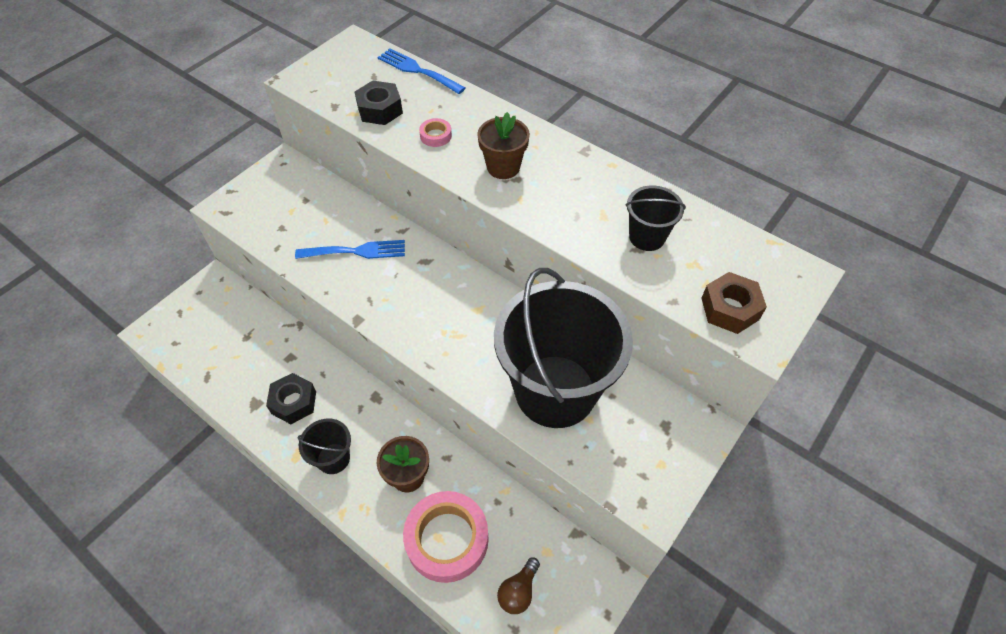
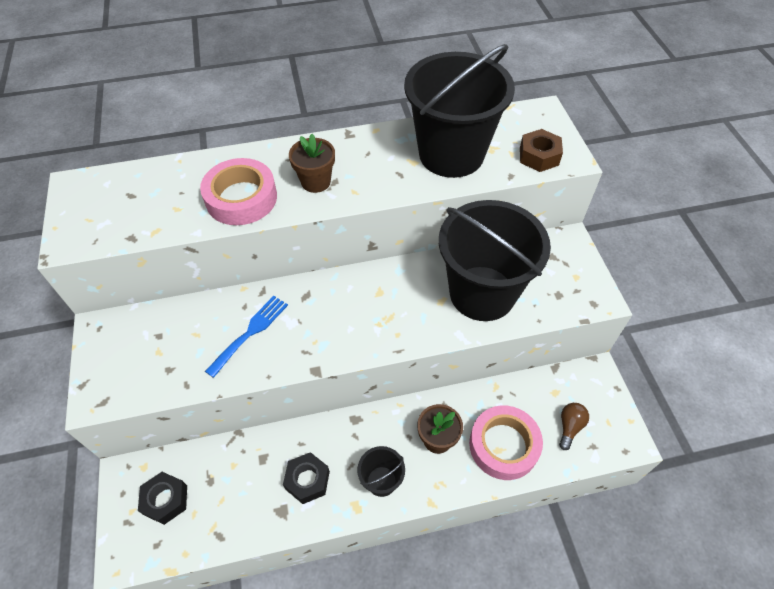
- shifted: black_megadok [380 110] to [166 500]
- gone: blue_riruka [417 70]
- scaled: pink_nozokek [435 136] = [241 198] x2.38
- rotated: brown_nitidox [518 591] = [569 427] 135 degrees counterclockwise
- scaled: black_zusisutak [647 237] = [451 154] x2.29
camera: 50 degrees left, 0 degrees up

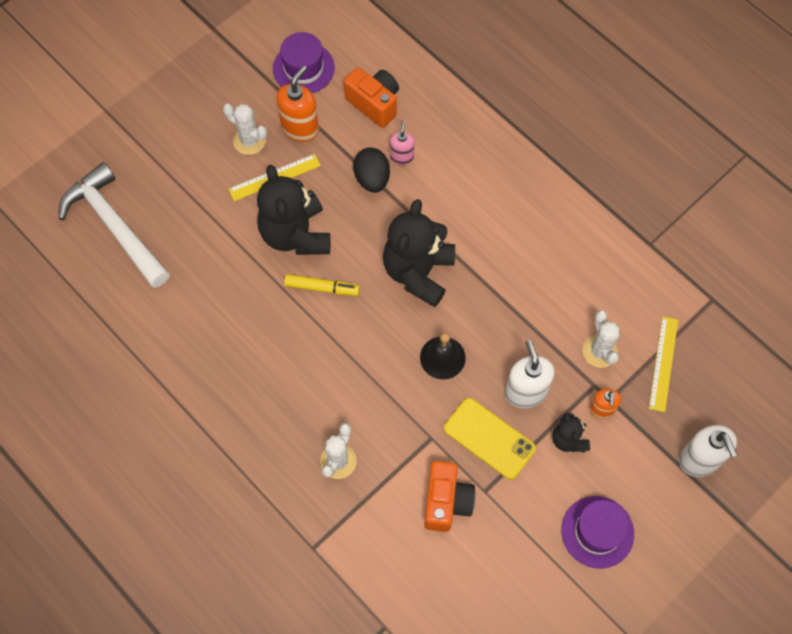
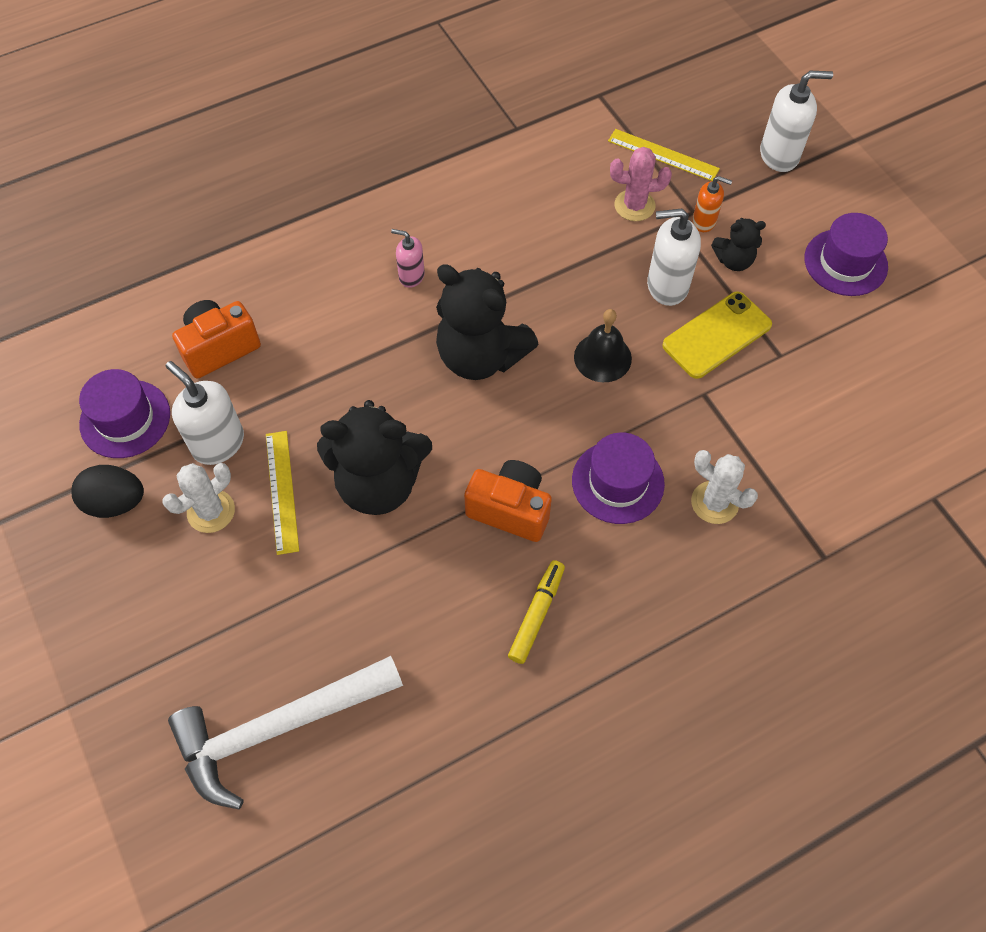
- repainted: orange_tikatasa [300 128] to white_tikatasa [218 443]
- shifted: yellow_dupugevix [321 287] to [536 615]
- shifted: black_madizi [372 179] to [115 502]
- shifted: pink_tikatasa [402 157] to [411 276]
- shifted: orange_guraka [446 502] to [510 509]
- repainted: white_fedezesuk [599 351] to pink_fedezesuk [634 205]
- new: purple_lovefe [618 482]
camera: 75 degrees left, 5 degrees down

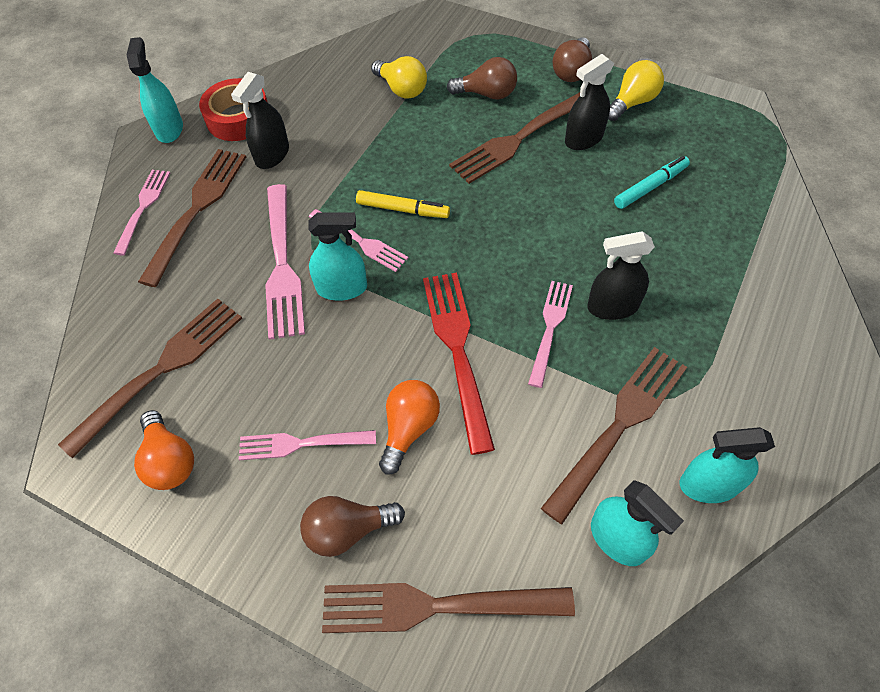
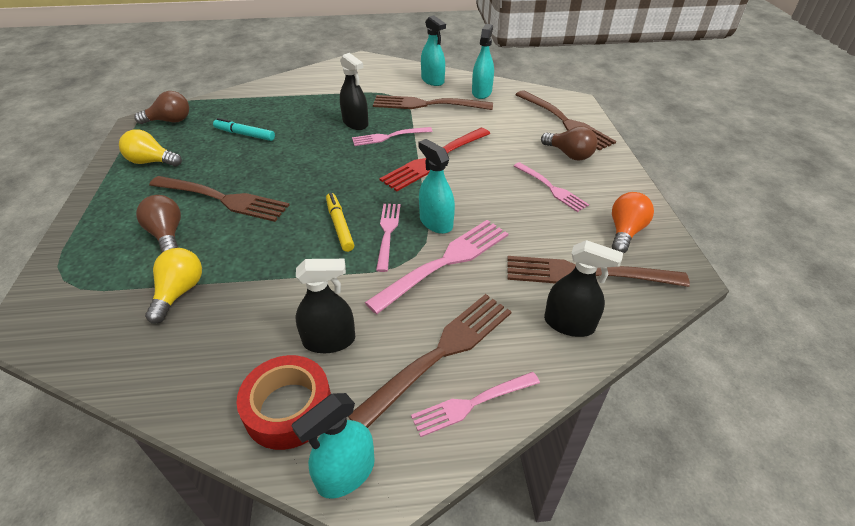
- rotated: brown_riruka [196 210] = [439 354] 150 degrees clockwise
- gone: orange_nitidox [409 428]
- shifted: brown_nitidox [572 71] to [170 121]
- shifted: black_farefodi [584 139] to [569 324]
camera: 125 degrees left, 15 degrees down

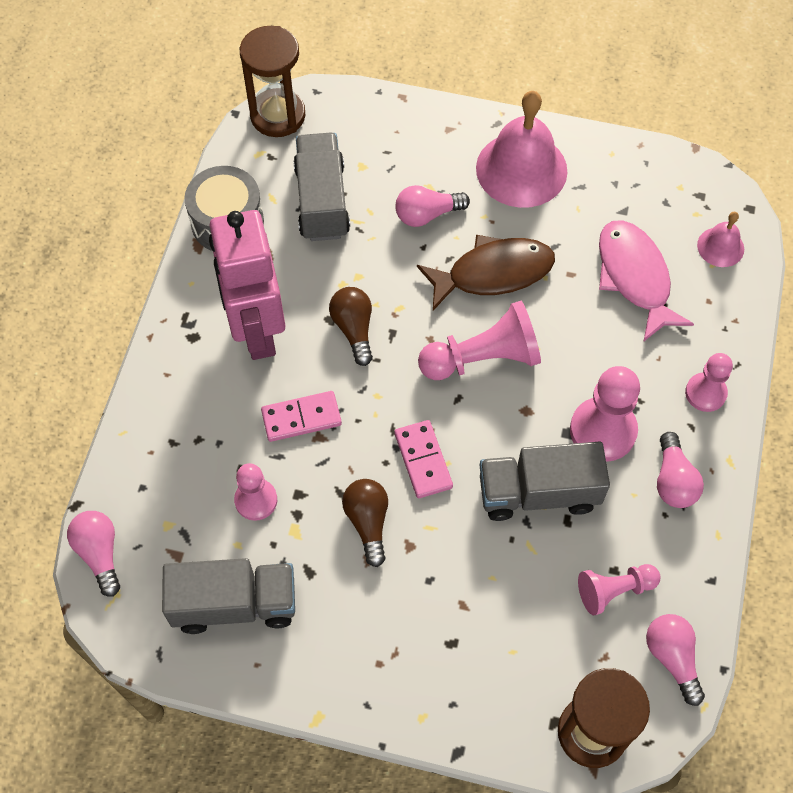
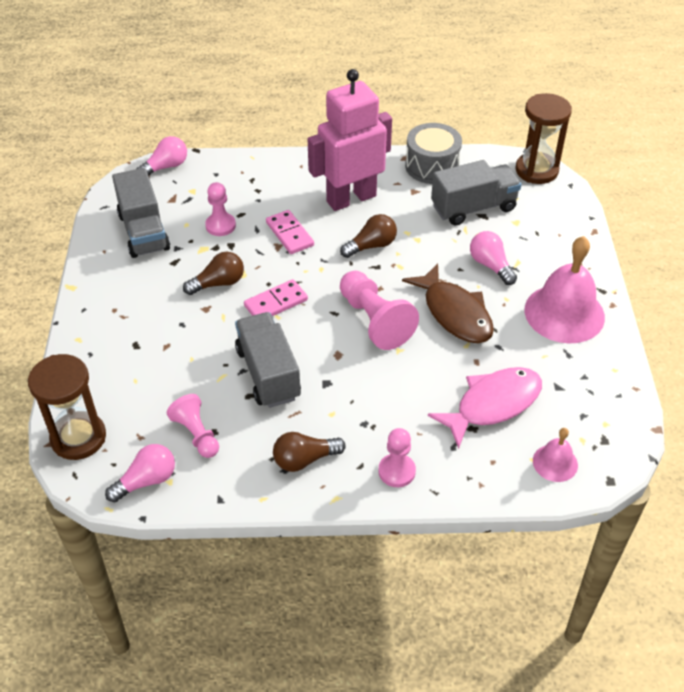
- gone: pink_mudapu [603 430]
- repainted: pink_nitidox [673 480] to brown_nitidox [304 459]
camera: 75 degrees right, 15 degrees down

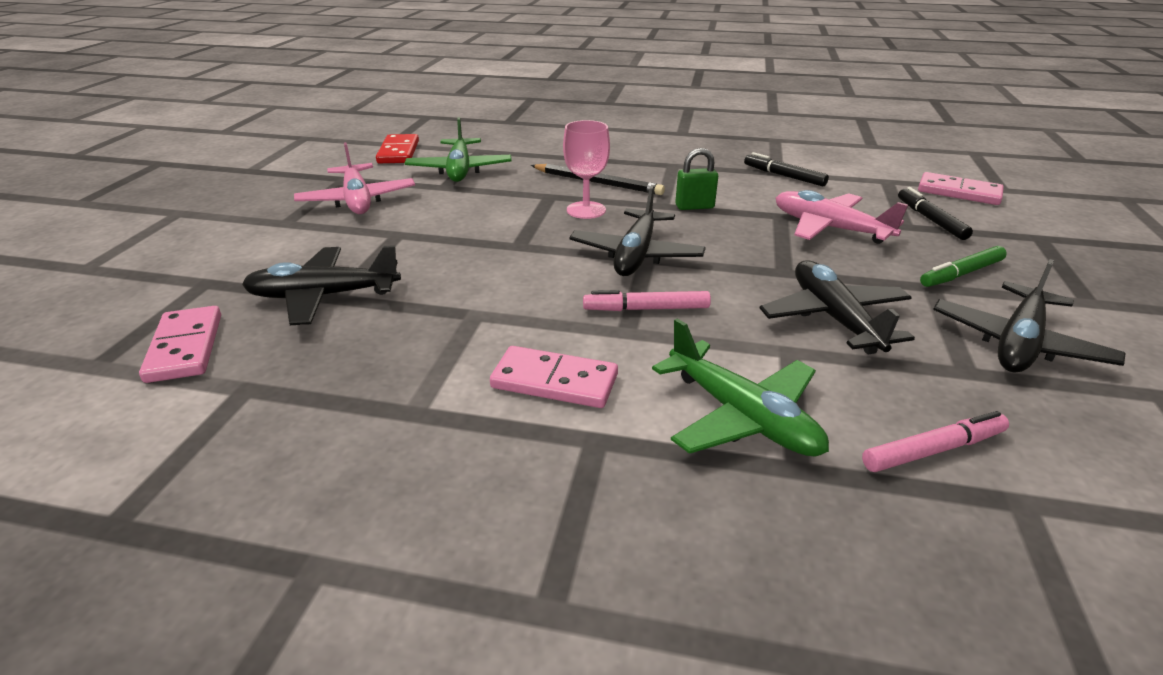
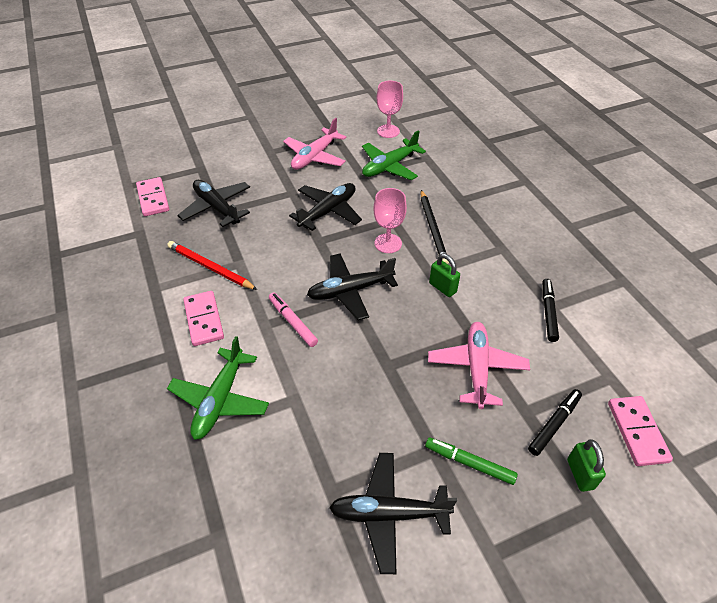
- rotated: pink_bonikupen [185 347] = [153 198] 60 degrees counterclockwise
- swapped: red_bonikupen [399 152] to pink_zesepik [388 131]
- shifted: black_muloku [834 318] to [328 211]
- gone: pink_dupugevix [933 450]
- new: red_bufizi [210 267]
- new: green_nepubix [580 474]
camera: 55 degrees right, 15 degrees up

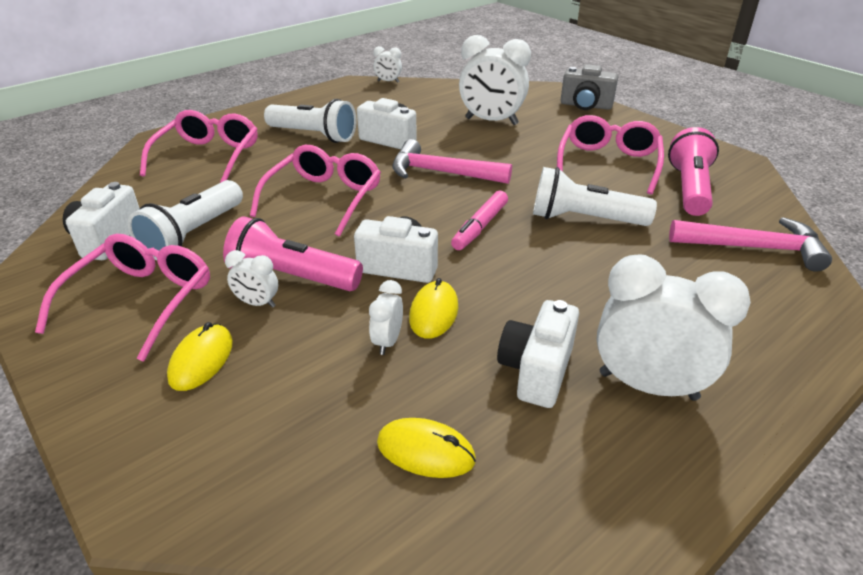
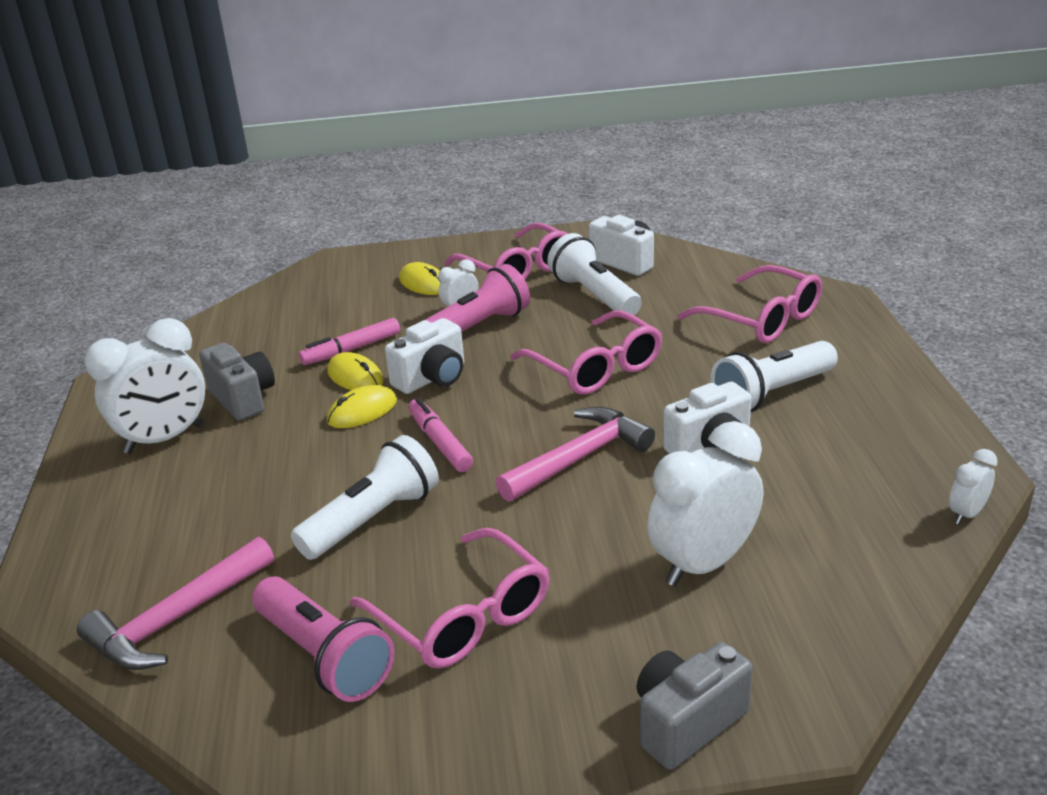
- swapped: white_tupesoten [387 342] to pink_dupugevix [351 349]
- shifted: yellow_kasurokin [425 451] to [362 411]
- repainted: white_guraka [536 371] to grey_guraka [243 398]
camera: 125 degrees right, 5 degrees down

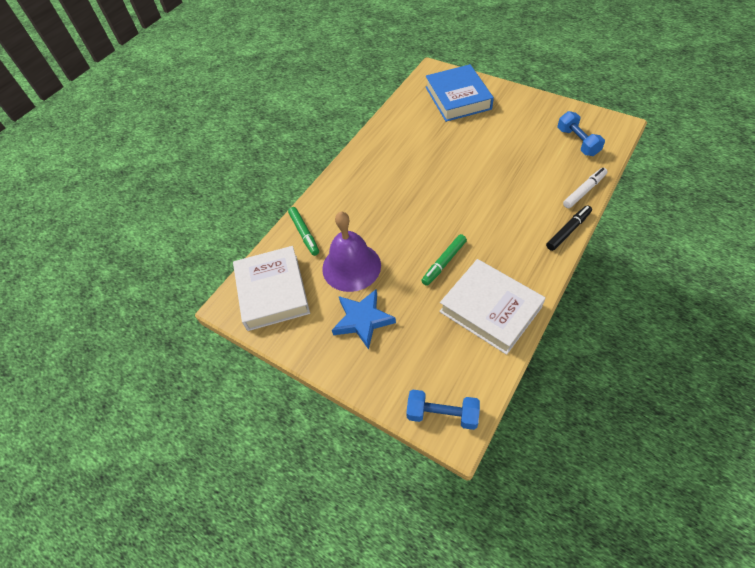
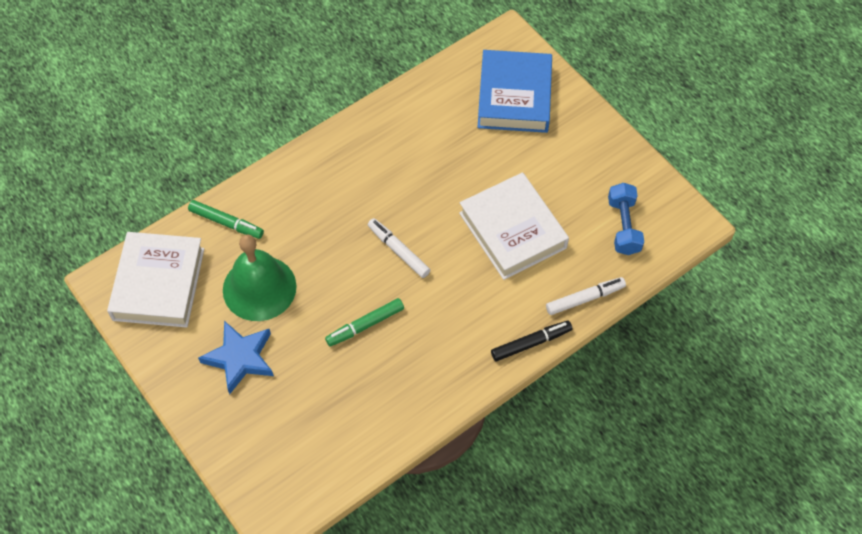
- rotated: green_dupugevix [304 234] = [226 223] 60 degrees counterclockwise
- repainted: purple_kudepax [351 266] to green_kudepax [259 288]
- gone: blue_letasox [442 414]
- shifted: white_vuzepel [490 309] to [512 230]
- new: white_dupugevix [398 251]
camera: 15 degrees right, 5 degrees up

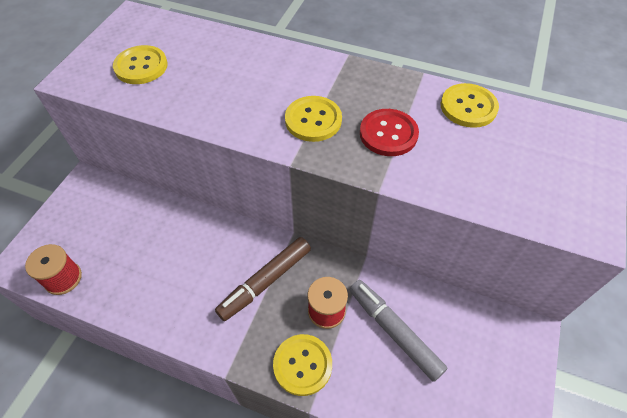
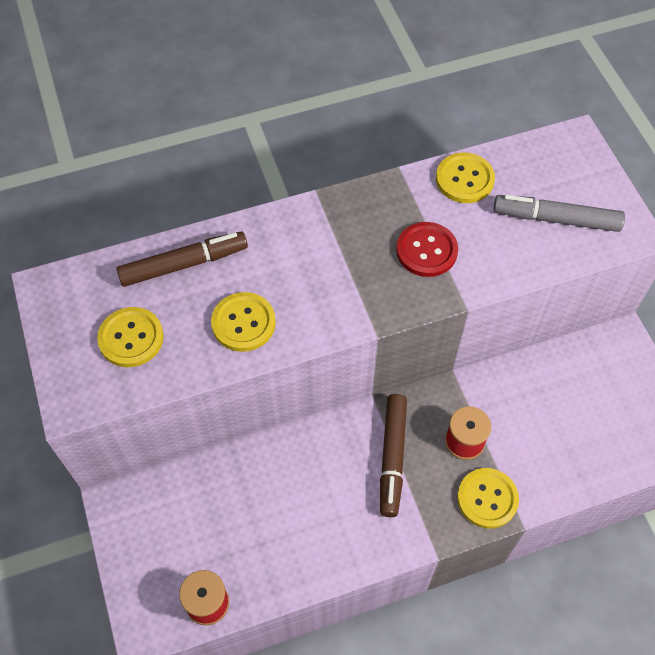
- shifted: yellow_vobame [313 120] to [243 323]
- shifted: grey_dupugevix [394 331] to [556 219]
- new: brown_dupugevix [184 264]
camera: 40 degrees left, 5 degrees up

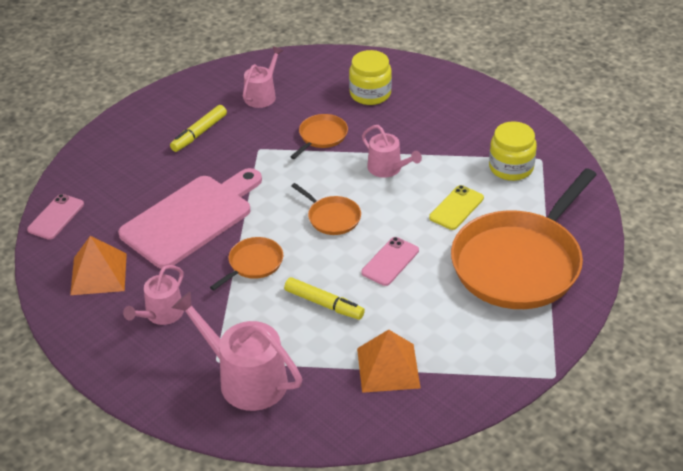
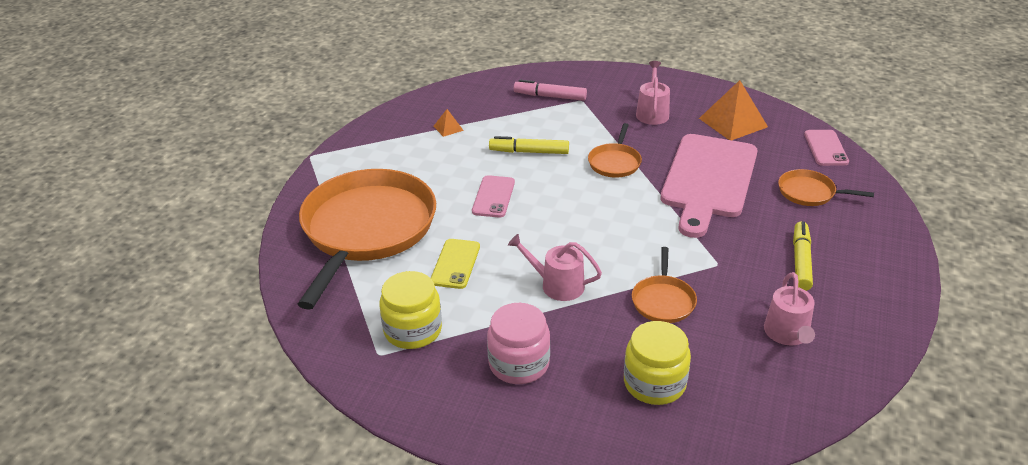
- swapped: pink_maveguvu [246 379] to pink_dupugevix [550 96]
- shifted: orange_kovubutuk [332 217] to [809 192]
- scaled: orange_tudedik [388 367] = [448 128] x0.47
- new: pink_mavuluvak [519 364]
camera: 155 degrees right, 5 degrees down

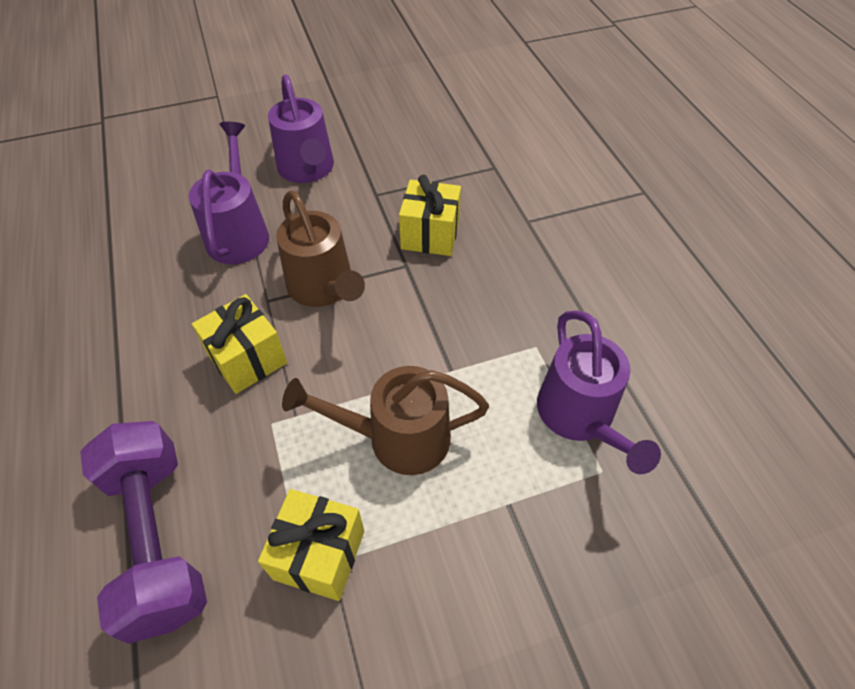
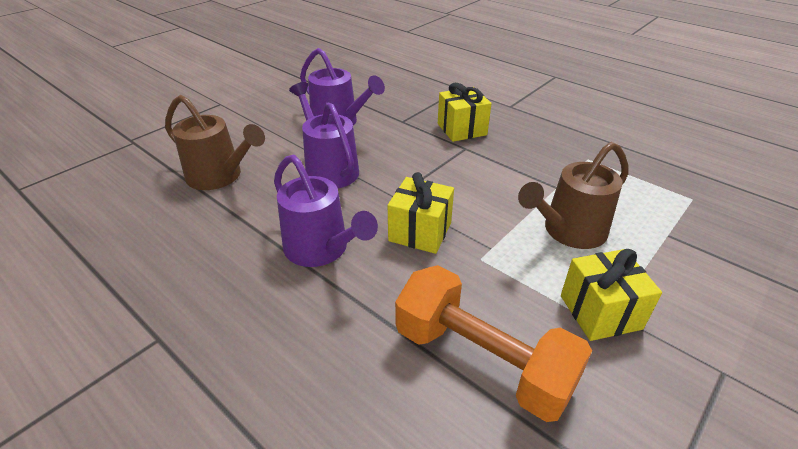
- repainted: purple_letasox [158 538] to orange_letasox [482 360]
- shifted: brown_maveguvu [324 288] to [220 176]
- shifted: purple_maveguvu [580 417] to [321 249]
camera: 30 degrees left, 15 degrees down

